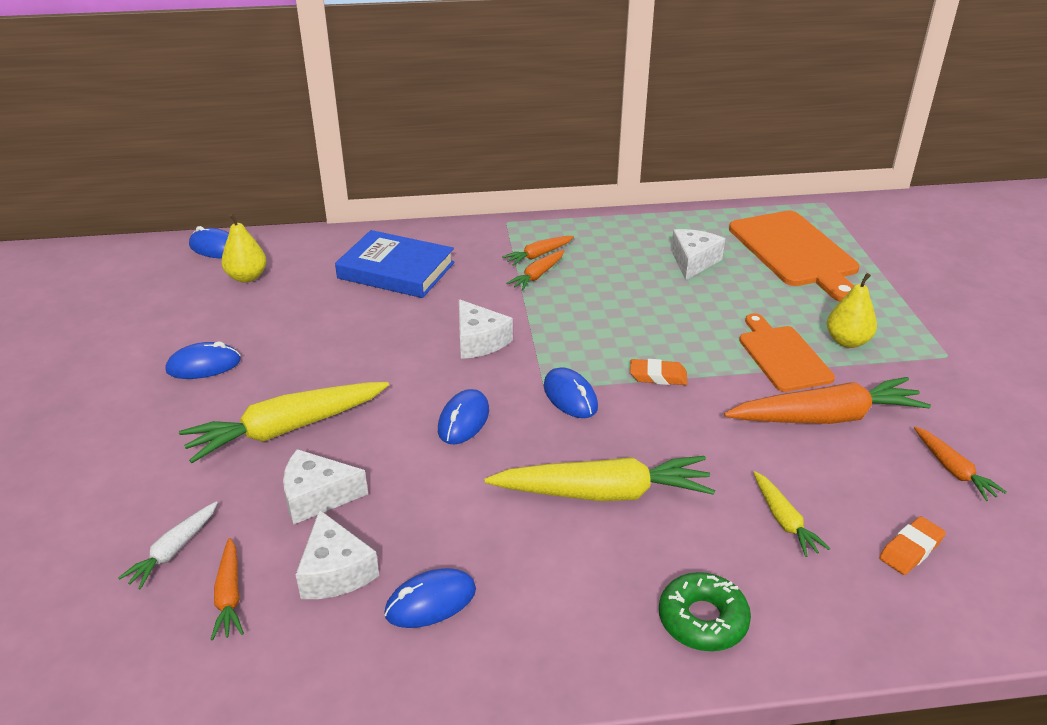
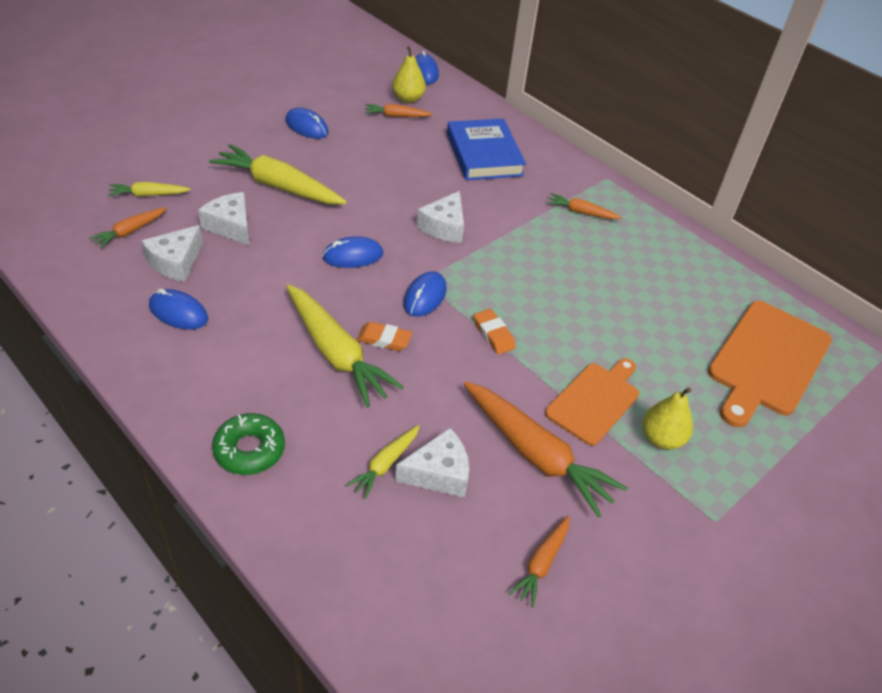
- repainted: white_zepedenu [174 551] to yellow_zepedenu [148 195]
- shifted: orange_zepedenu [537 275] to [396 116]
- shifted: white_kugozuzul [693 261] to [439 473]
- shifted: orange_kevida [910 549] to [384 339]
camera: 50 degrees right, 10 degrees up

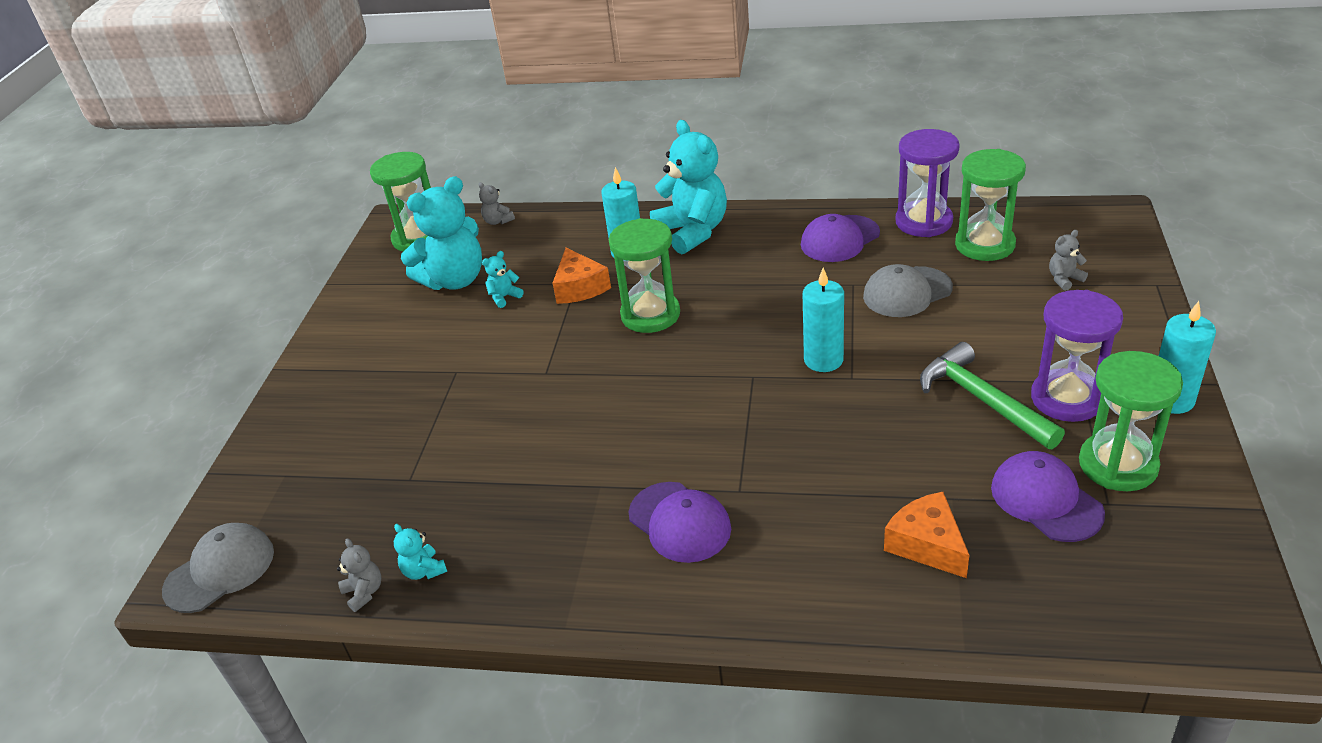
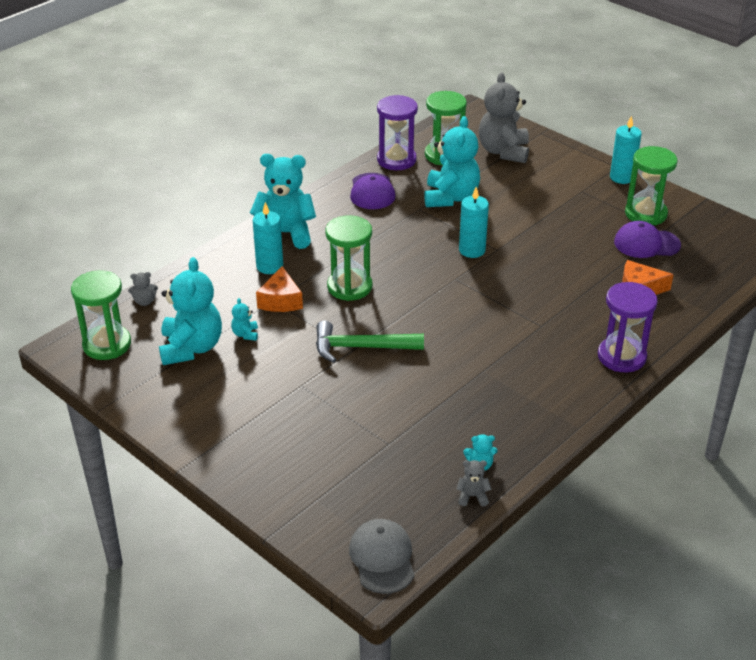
- rotated: orange_kugozuzul [579 287] = [280 300] 75 degrees clockwise
- gone: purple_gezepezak [679 522]
- swapped: grey_gezepezak [907 292] to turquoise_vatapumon [450 197]
- shifted: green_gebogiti [982 400] to [361 347]
- shifted: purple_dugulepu [1067 398] to [621 357]
- scaled: grey_vatapumon [1064 279] = [503 151] x2.39
camera: 60 degrees left, 0 degrees up

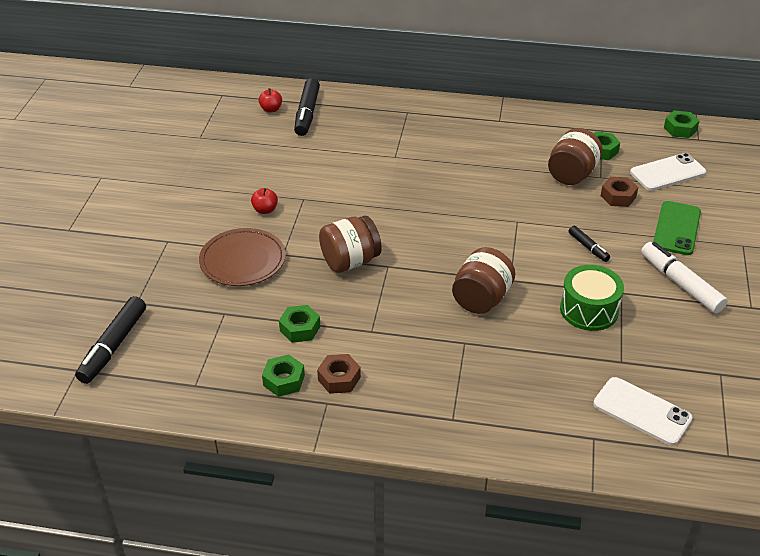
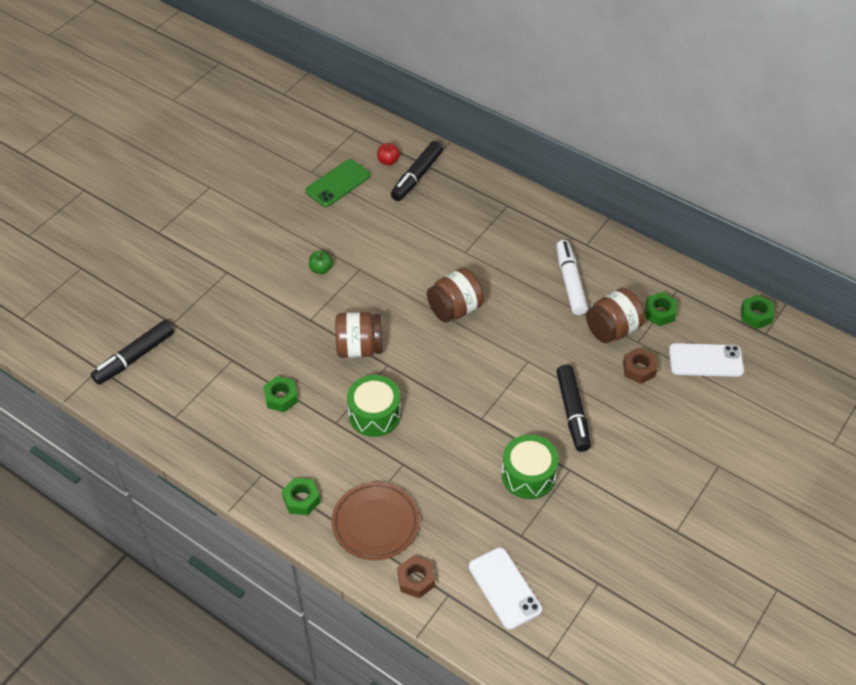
- shifted: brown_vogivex [243 261] to [375 523]
- repainted: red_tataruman [265 210] to green_tataruman [321 269]
- shifted: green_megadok [284 380] to [301 500]
- shifted: brown_megadok [339 378] to [416 580]
- shifted: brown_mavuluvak [481 299] to [455 309]
- scaled: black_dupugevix [588 247] = [572 412] x1.85
- shifted: white_dupugevix [681 283] to [570 282]
- shifted: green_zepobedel [676 228] to [338 183]
- new: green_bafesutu [374 414]
camera: 25 degrees right, 10 degrees up

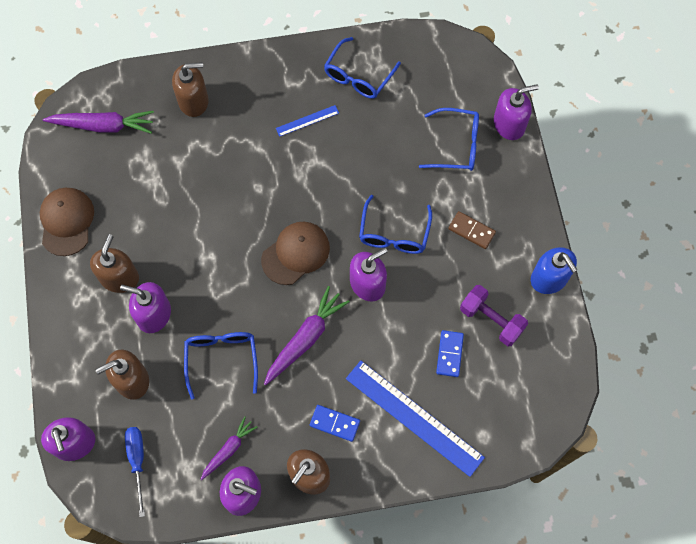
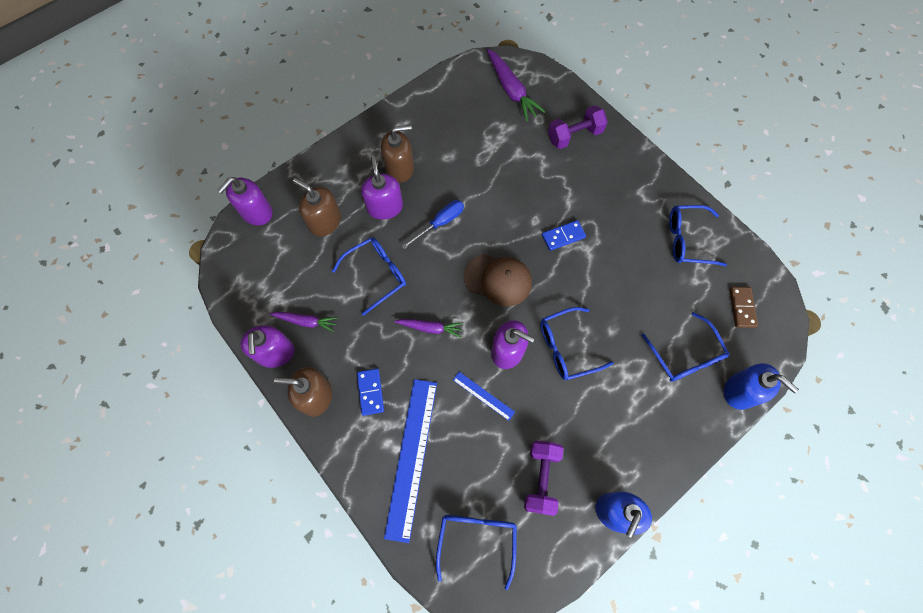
- gone: brown_gezepezak [66 222]
- shifted: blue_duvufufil [137 461] to [440 223]
- swapped: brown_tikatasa [193 101] to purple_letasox [574 135]
- scaled: purple_zepedenu [305 338] = [430 328] x0.61
- shifted: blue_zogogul [307 120] to [483 395]
- shifted: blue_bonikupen [449 354] to [563 236]
- shifted: brown_bonikupen [471 231] to [742 308]
- repainted: purple_tikatasa [509 124] to blue_tikatasa [740 391]
- new: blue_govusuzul [477 540]
camera: 60 degrees right, 0 degrees up

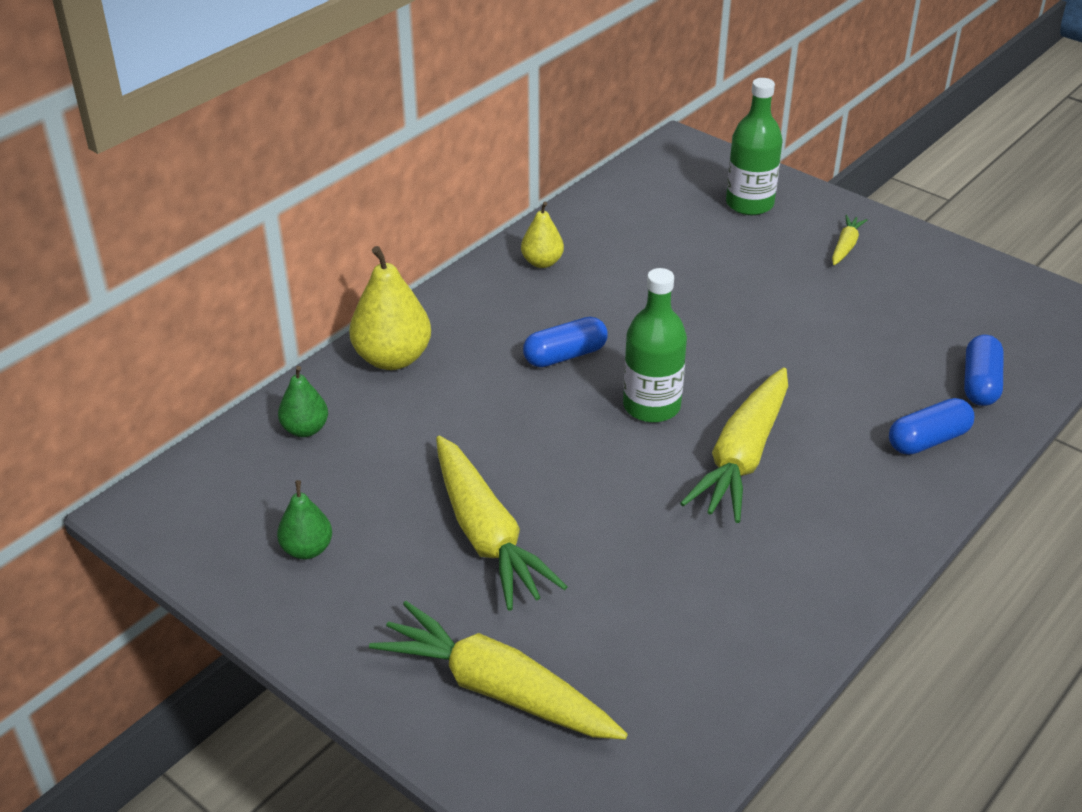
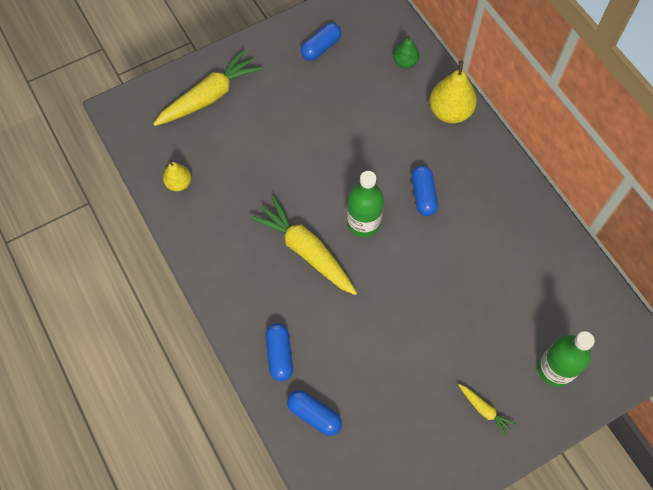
- swapped: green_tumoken [307 549] to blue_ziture [321 48]
- gone: yellow_zepedenu [486 535]
- shifted: yellow_tumoken [542 262] to [179 183]
camera: 110 degrees right, 25 degrees up

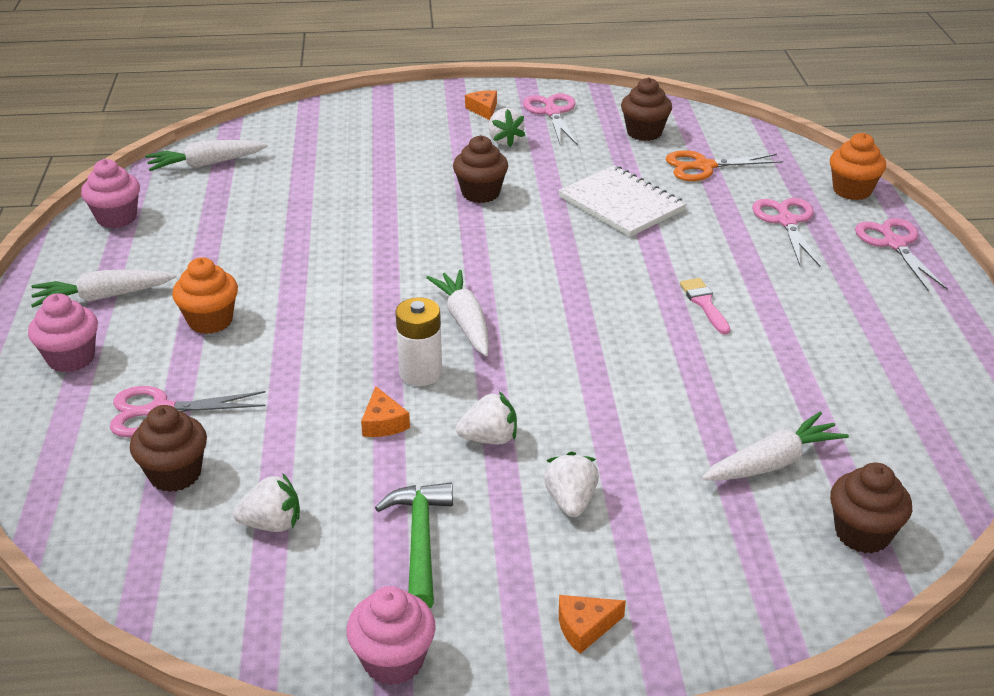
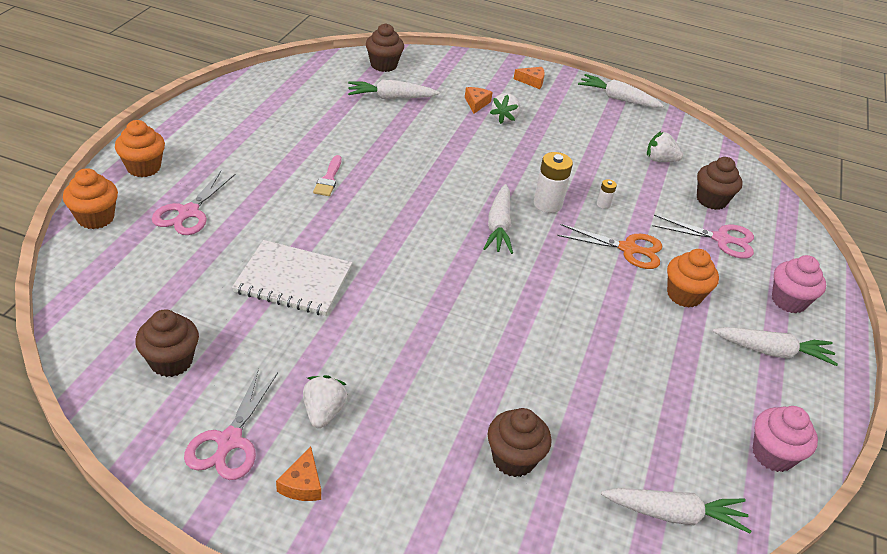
- swapped: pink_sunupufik [393 661] to white_zepedenu [617 98]
- shifted: orange_kugozuzul [383 423] to [476 103]
- gone: green_gebogiti [420 541]
- shifted: brown_sunupufik [480 193] to [513 459]
- gone: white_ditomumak [489 439]
- rotated: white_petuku [621 204] = [293 280] 60 degrees counterclockwise
- shifted: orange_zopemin [704 166] to [628 249]
- swapped: pink_zopemin [894 244] to orange_sunupufik [143 167]
- new: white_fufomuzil [603 204]
camera: 160 degrees left, 5 degrees up

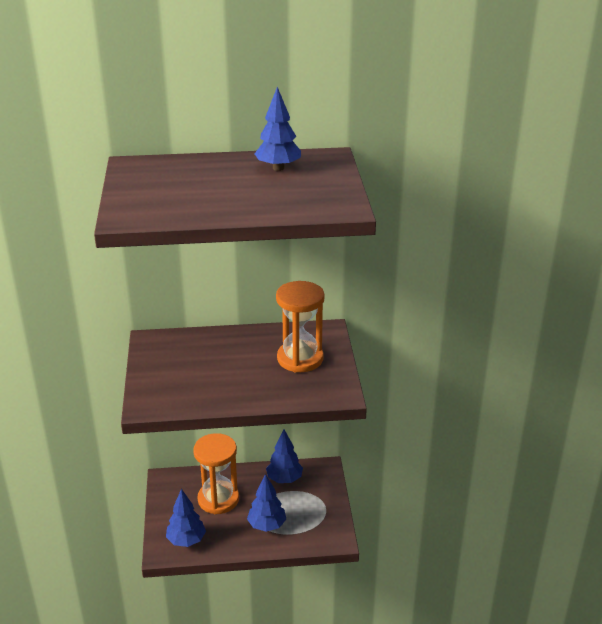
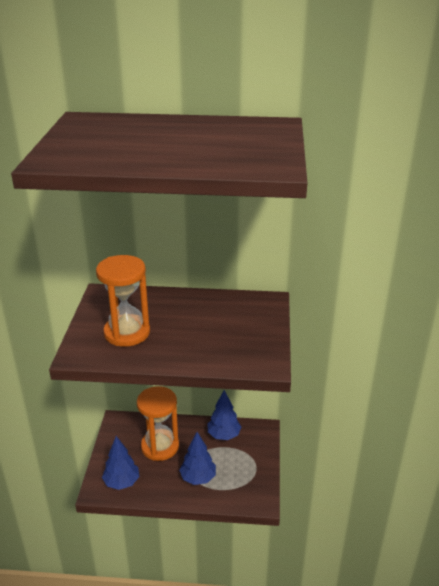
- gone: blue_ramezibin [278 168]
- shifted: orange_dugulepu [300 359] to [127 333]
camera: 10 degrees right, 0 degrees up

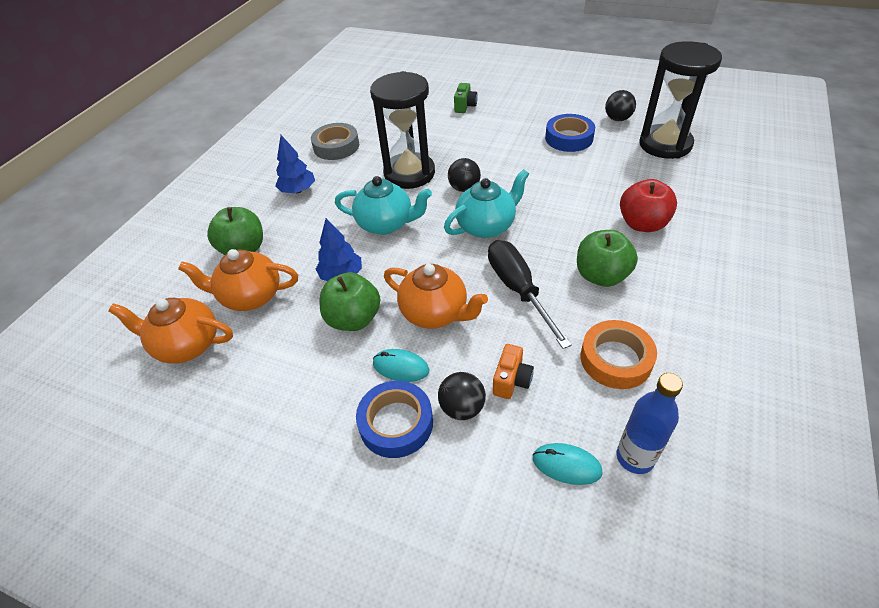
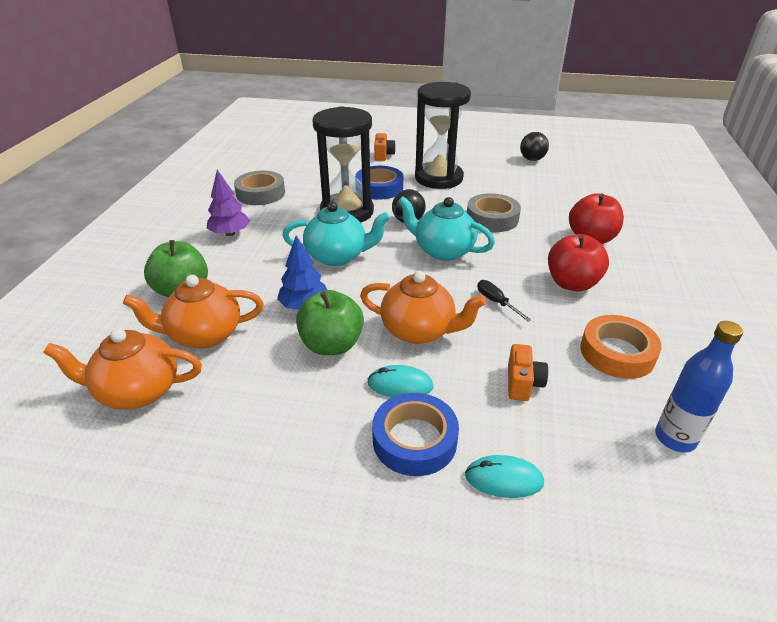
- repainted: blue_ramezibin [298 190] to purple_ramezibin [230 233]
- gone: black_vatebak [462 408]
- rotated: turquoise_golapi [486 226] = [443 251] 105 degrees counterclockwise
- repainted: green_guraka [465 106] to orange_guraka [383 155]
- scaled: black_duvufufil [518 290] = [496 302] x0.48
- shifted: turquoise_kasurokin [566 465] to [504 479]
- shifted: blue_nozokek [569 138] to [379 188]
- repainted: green_tataruman [601 276] to red_tataruman [572 283]
- shifted: black_dugulepu [665 144] to [438 178]
- new: grey_nozokek [492 218]
camera: 15 degrees left, 10 degrees down

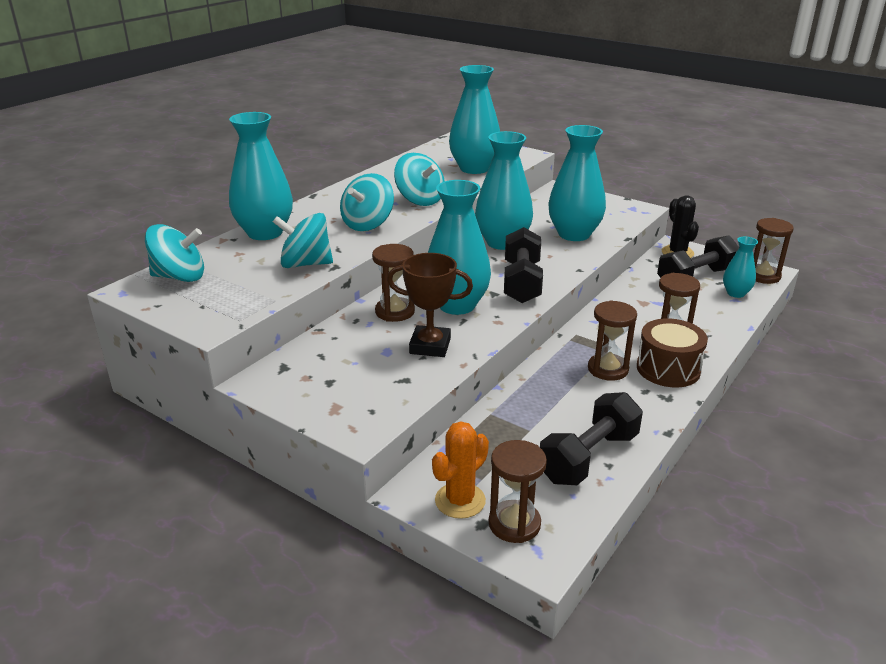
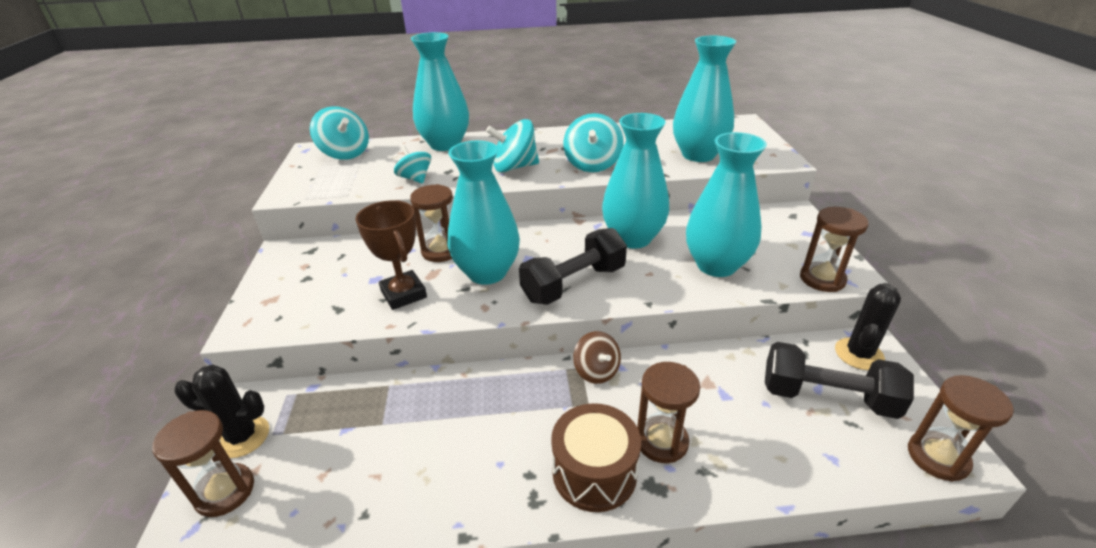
- scaled: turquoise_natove [305 264] = [415 179] x0.66
- repainted: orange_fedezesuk [460 501] to black_fedezesuk [242 437]
- gone: black_letasox [588 457]
- shifted: brown_dugulepu [608 369] to [822 279]
- gone: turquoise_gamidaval [736 293]
- new: brown_natove [596 371]
camera: 50 degrees right, 5 degrees up

